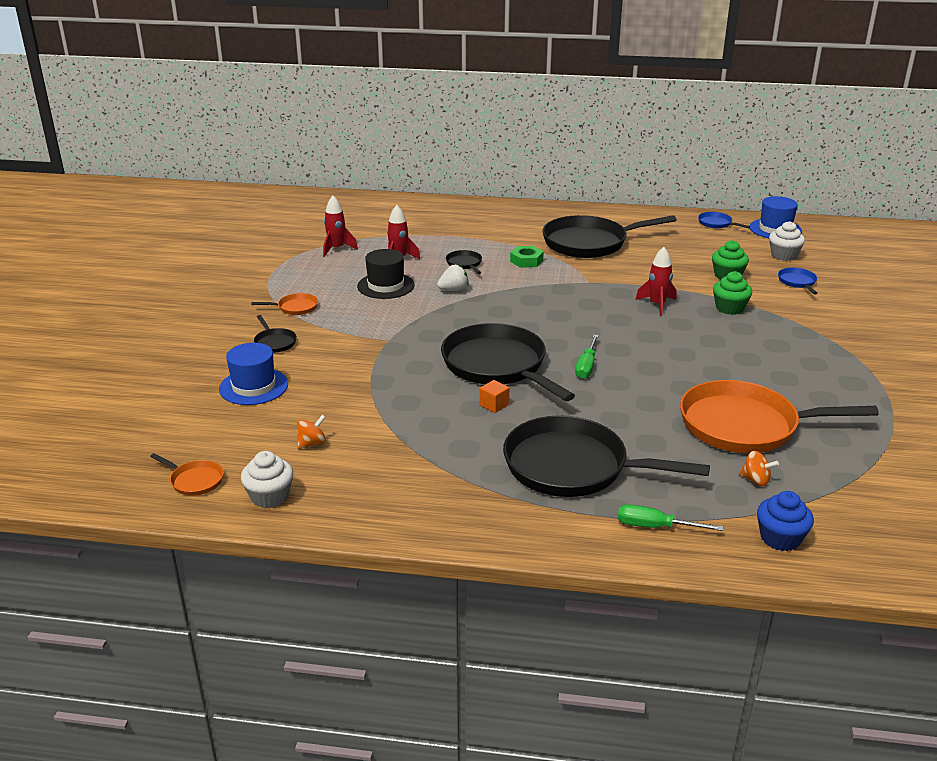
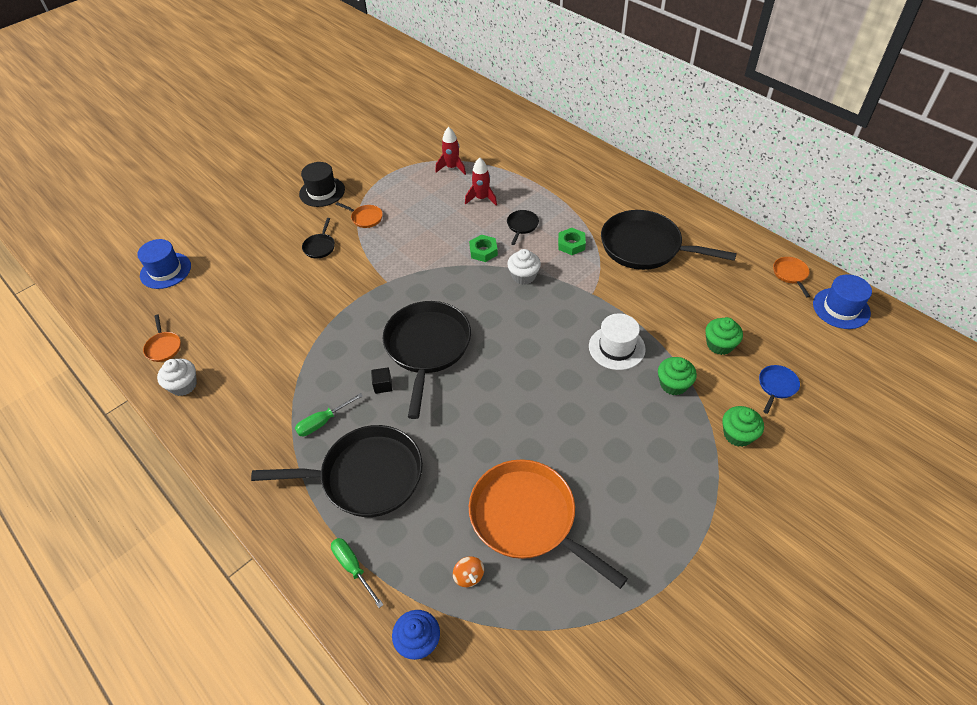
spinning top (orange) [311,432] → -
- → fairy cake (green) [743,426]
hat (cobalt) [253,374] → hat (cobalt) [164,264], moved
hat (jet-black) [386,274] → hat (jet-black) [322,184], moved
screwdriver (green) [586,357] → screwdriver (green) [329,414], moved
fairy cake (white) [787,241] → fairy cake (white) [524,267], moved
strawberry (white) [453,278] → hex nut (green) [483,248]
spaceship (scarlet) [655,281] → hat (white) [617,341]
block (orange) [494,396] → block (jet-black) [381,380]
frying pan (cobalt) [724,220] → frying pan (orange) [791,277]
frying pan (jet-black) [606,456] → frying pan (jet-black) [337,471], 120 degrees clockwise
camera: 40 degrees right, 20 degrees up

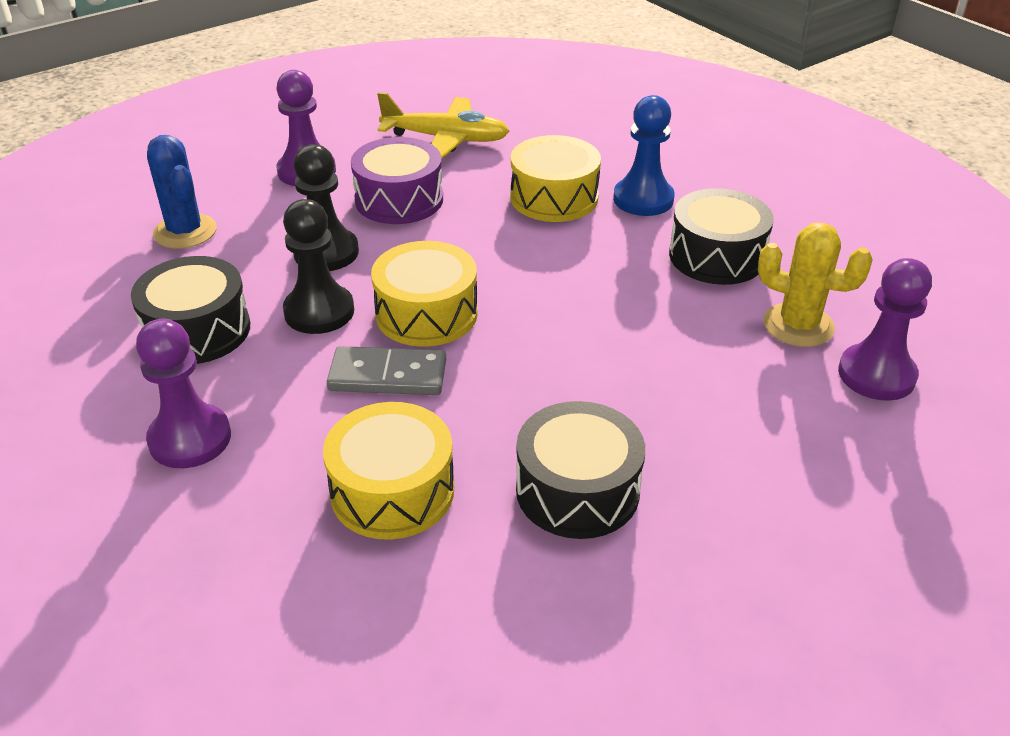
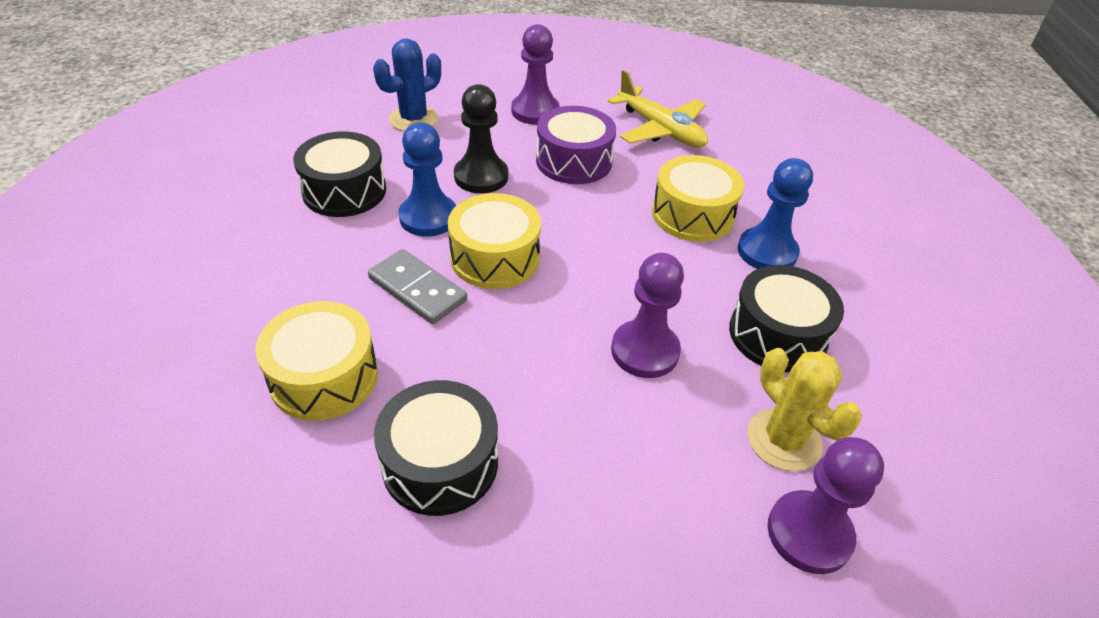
pawn (royal purple) [183,393] → pawn (royal purple) [647,315], moved
pawn (jet-black) [318,266] → pawn (cobalt) [427,179]
cactus (cobalt) [182,192] → cactus (cobalt) [407,85], 45 degrees clockwise
camera: 35 degrees right, 5 degrees up

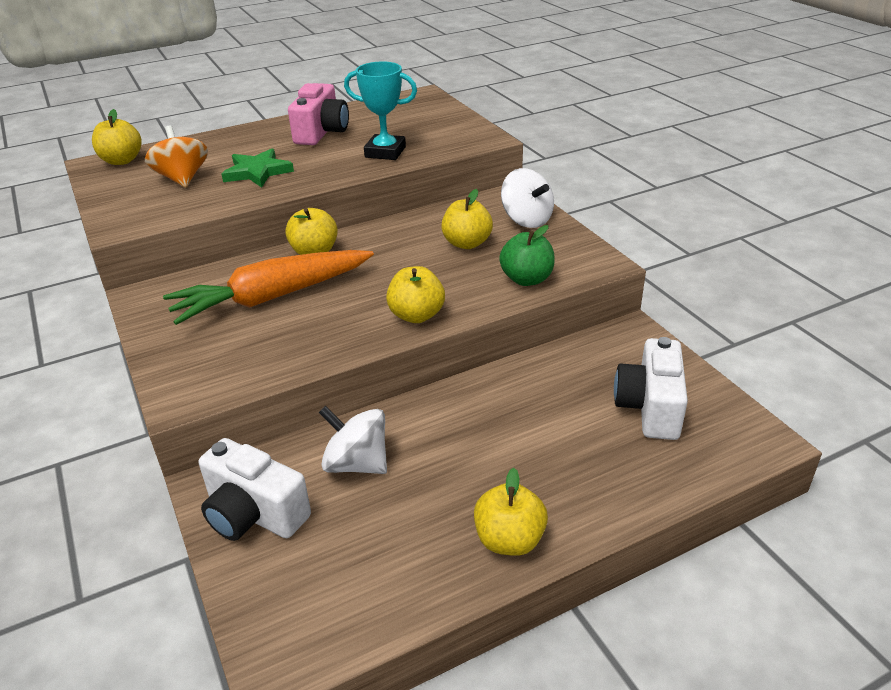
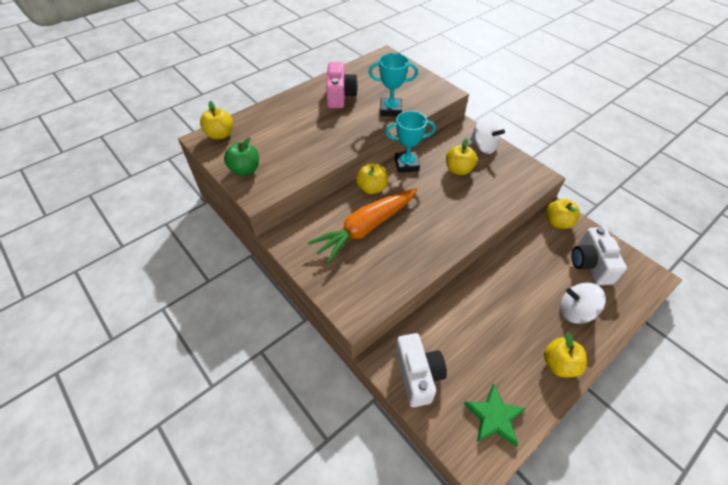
spinning top (orange) [176,156] → -
- → trophy (aqua) [410,142]
star shape (green) [258,168] → star shape (green) [495,415], moved
spinning top (white) [353,440] → spinning top (white) [583,303], moved
apple fruit (golden) [415,294] → apple fruit (golden) [563,213], moved
apple fruit (green) [527,255] → apple fruit (green) [241,156], moved
compact camera (white) [255,489] → compact camera (white) [421,370], 120 degrees counterclockwise
camera: 15 degrees left, 15 degrees up

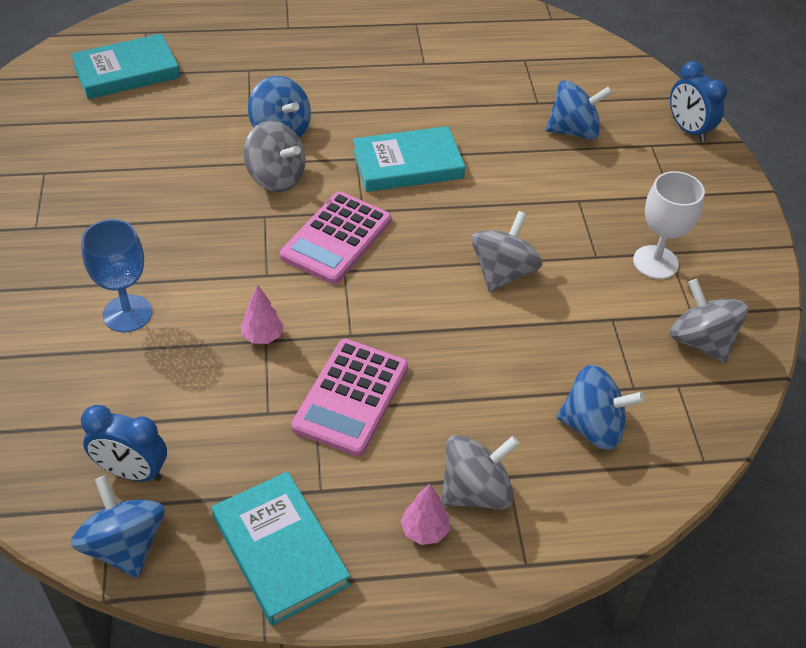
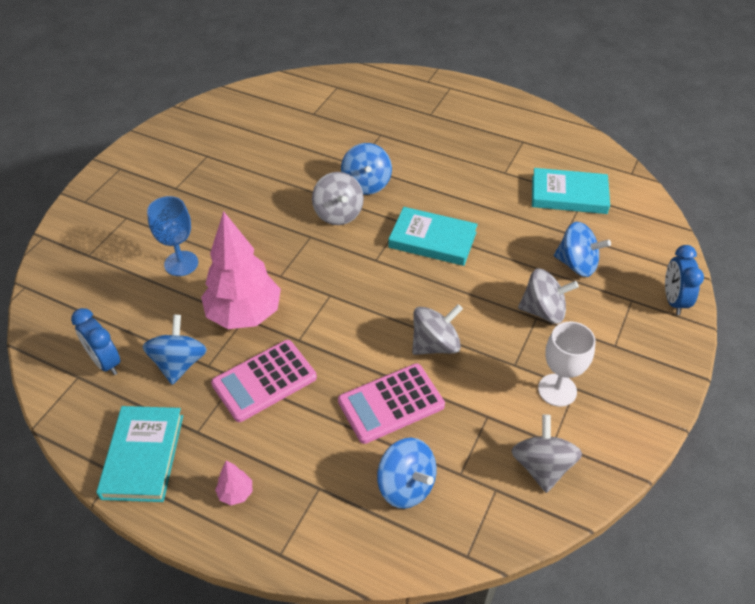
book (aqua) [125,66] → book (aqua) [571,191], moved
spinning top (cobalt) [118,526] → spinning top (cobalt) [174,349], moved
adding machine (rosy) [335,237] → adding machine (rosy) [391,403], moved
spinning top (ash-grey) [480,472] → spinning top (ash-grey) [548,296], moved
tree (rosy) [262,314] → tree (rosy) [241,270], x2.49
camera: 35 degrees right, 0 degrees up

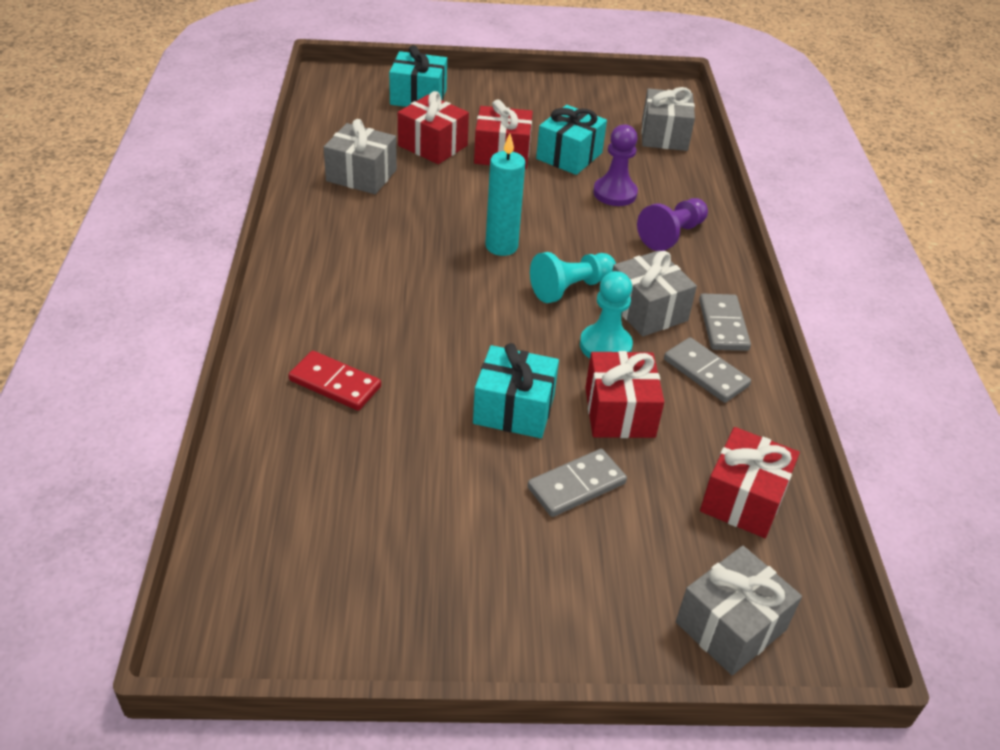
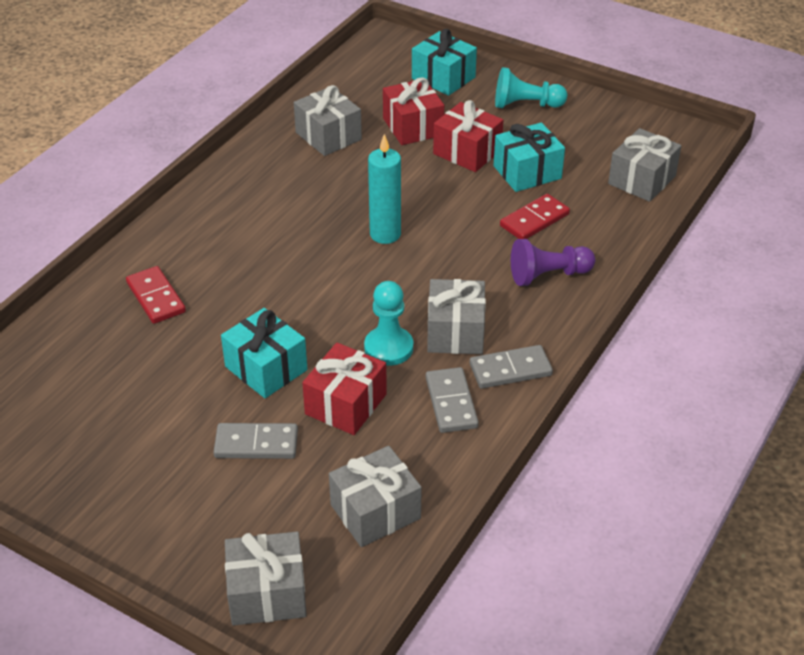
pawn (aqua) [573,277] → pawn (aqua) [531,87], moved
pawn (royal purple) [615,165] → domino tile (scarlet) [535,216]
gift (scarlet) [750,482] → gift (ash-grey) [375,496]
domino tile (ash-grey) [725,322] → domino tile (ash-grey) [511,367], 45 degrees clockwise
camera: 35 degrees right, 0 degrees up

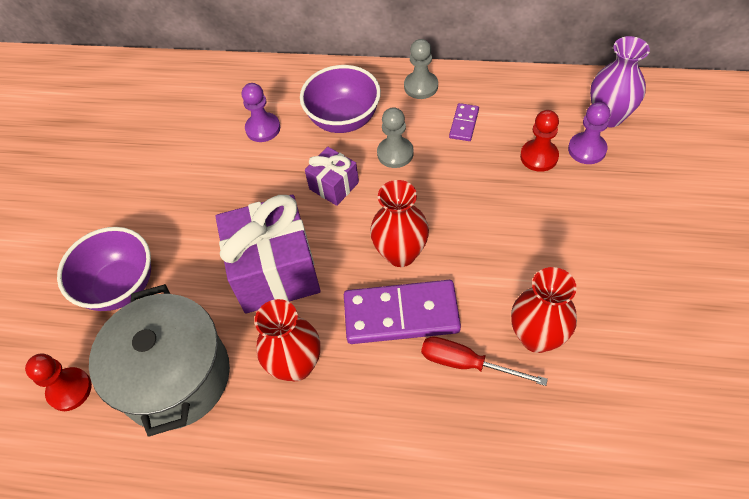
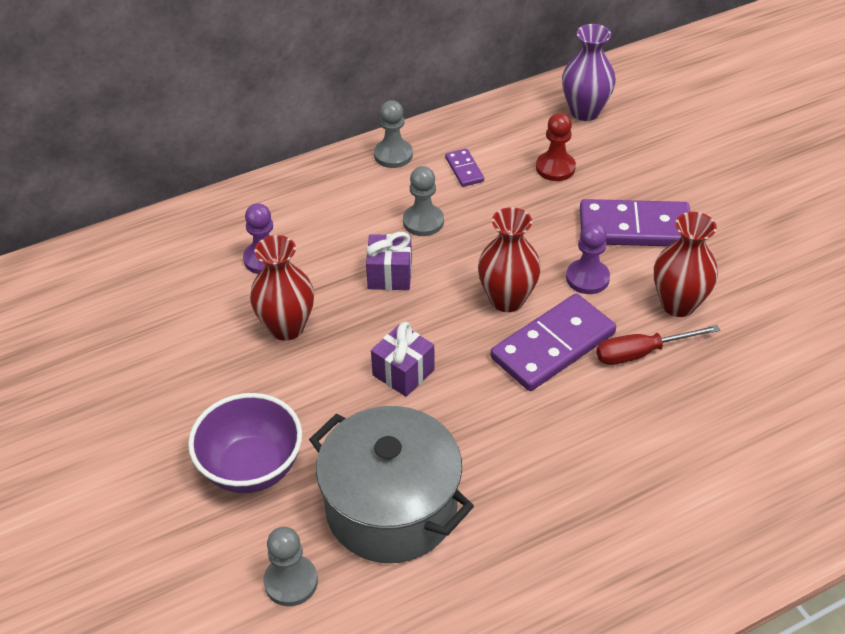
bowl (royal purple) [340,99] → -
- → domino tile (royal purple) [635,222]
flower vase (scarlet) [287,340] → flower vase (scarlet) [282,288], moved
pawn (royal purple) [589,133] → pawn (royal purple) [588,258], moved
pawn (scarlet) [58,382] → pawn (ash-grey) [291,566]
gift (royal purple) [268,254] → gift (royal purple) [403,359], x0.51
camera: 40 degrees left, 10 degrees down

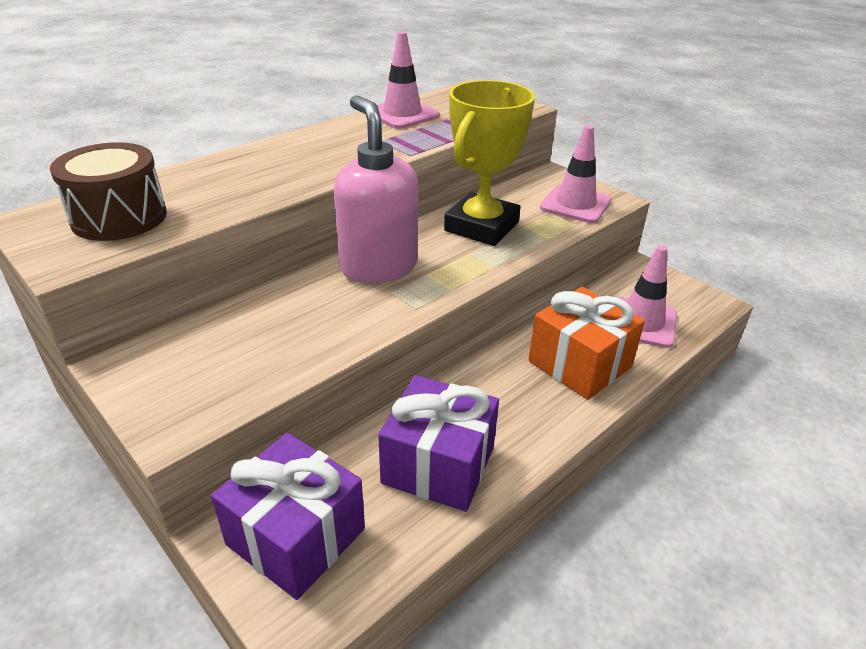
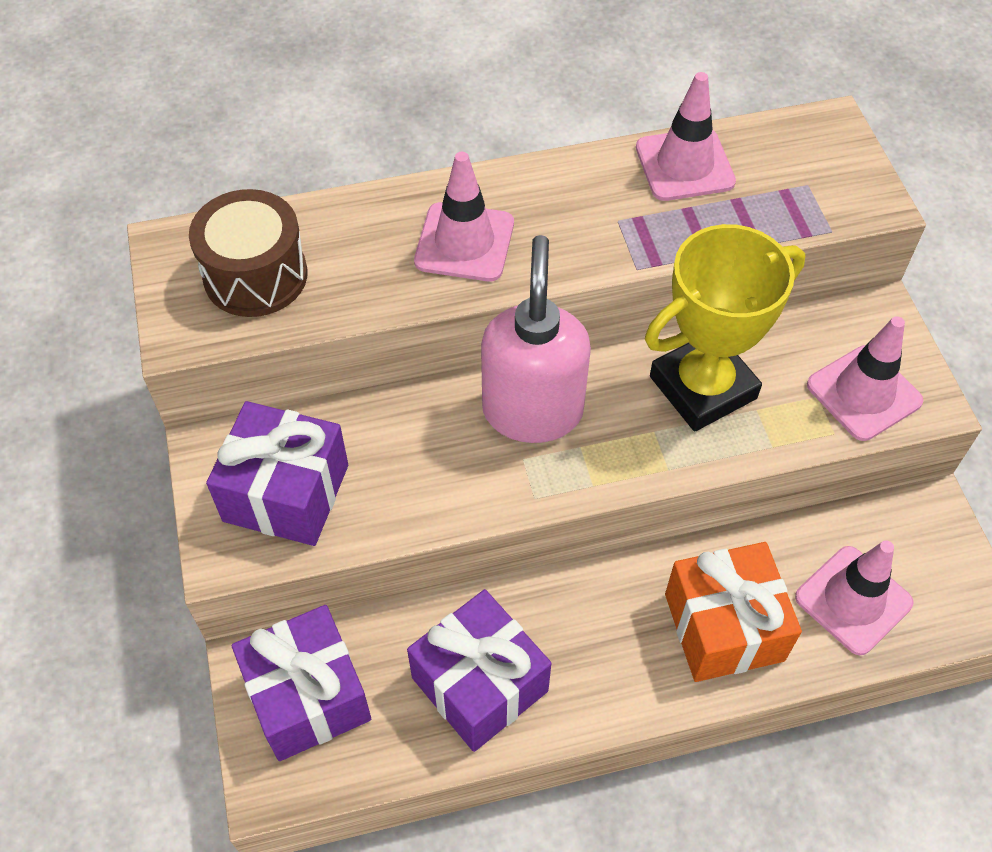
- → gift (royal purple) [277,473]
- → road cone (rosy) [464,216]
camera: 30 degrees right, 20 degrees up

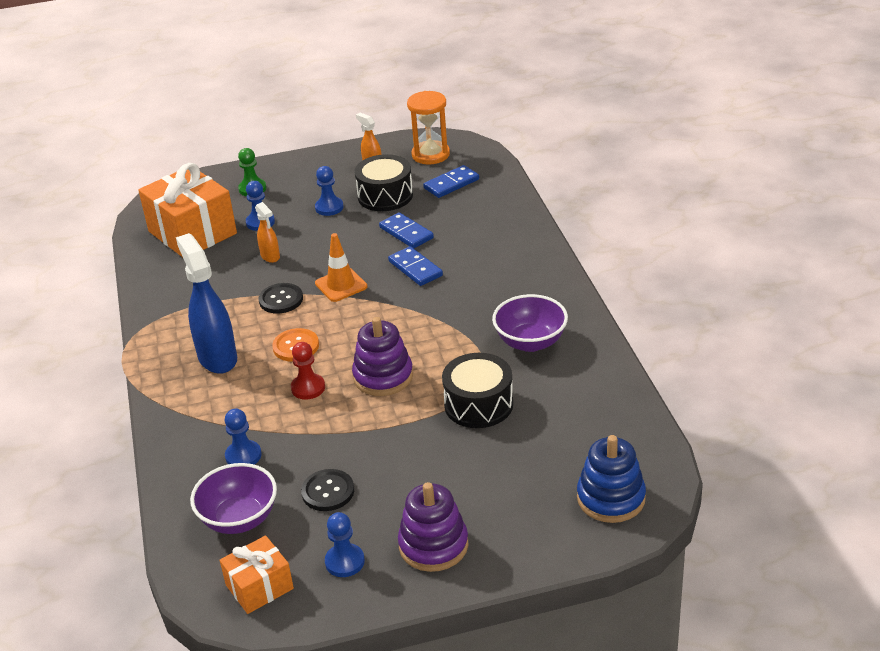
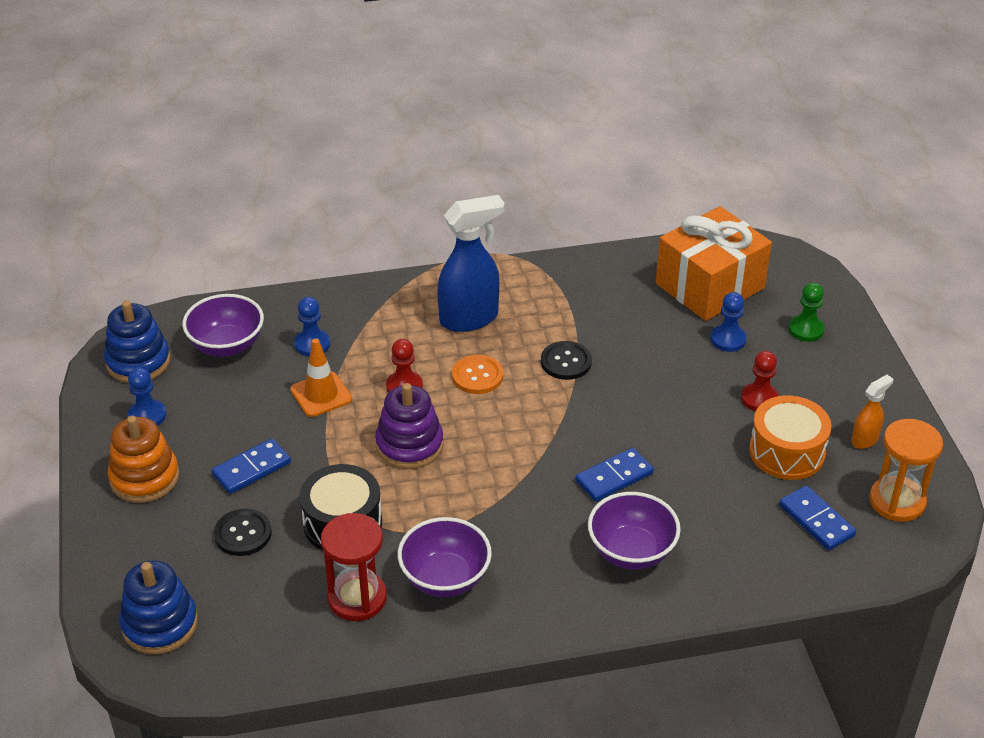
spray bottle (orange) [267,232] → -
- → sand timer (scarlet) [354,567]
- → bowl (royal purple) [634,531]
shirt button (jet-black) [327,490] → shirt button (jet-black) [243,532], moved
road cone (orange) [341,267] → road cone (orange) [321,377], moved
domino tile (cobalt) [406,230] → domino tile (cobalt) [251,466], moved
gift (orange) [257,574] → ring stacker (cobalt) [137,341]
pawn (cobalt) [329,191] → pawn (scarlet) [760,381]
toy drum (jet-black) [384,182] → toy drum (orange) [790,437]
ring stacker (royal purple) [433,527] → ring stacker (orange) [143,459]
camera: 90 degrees right, 5 degrees up

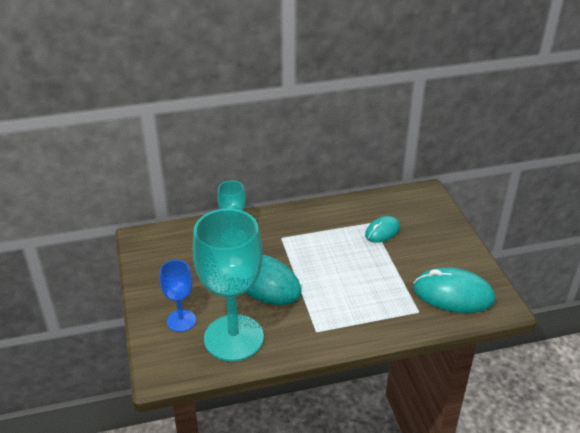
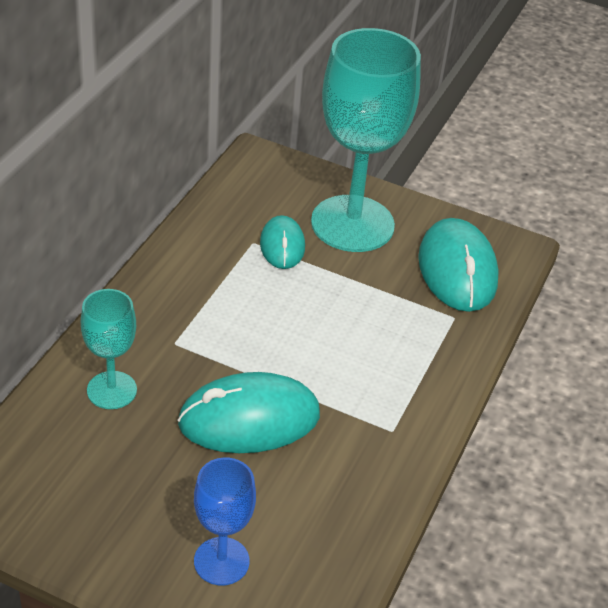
goblet (aqua) [228,285] → goblet (aqua) [366,140], moved
mouse (aqua) [454,290] → mouse (aqua) [458,265], 60 degrees counterclockwise
camera: 55 degrees left, 5 degrees up

